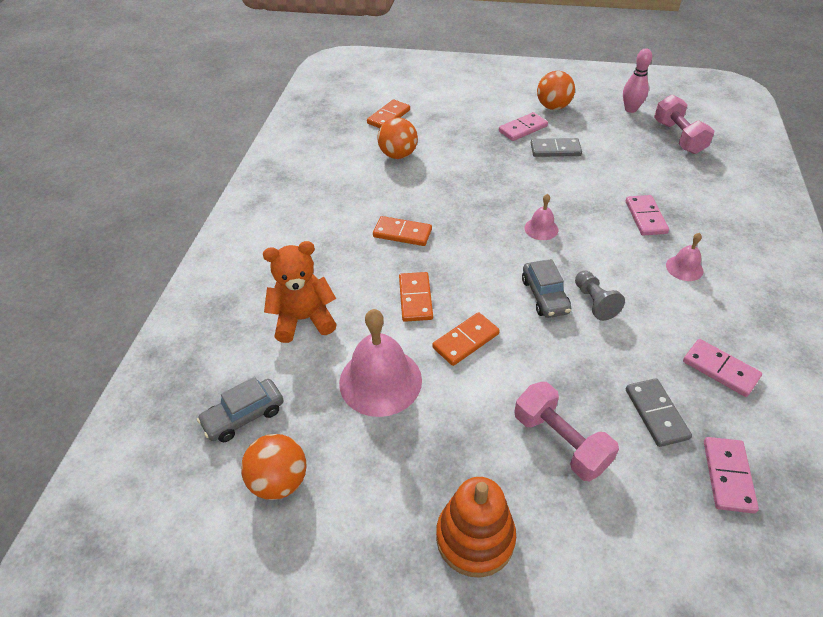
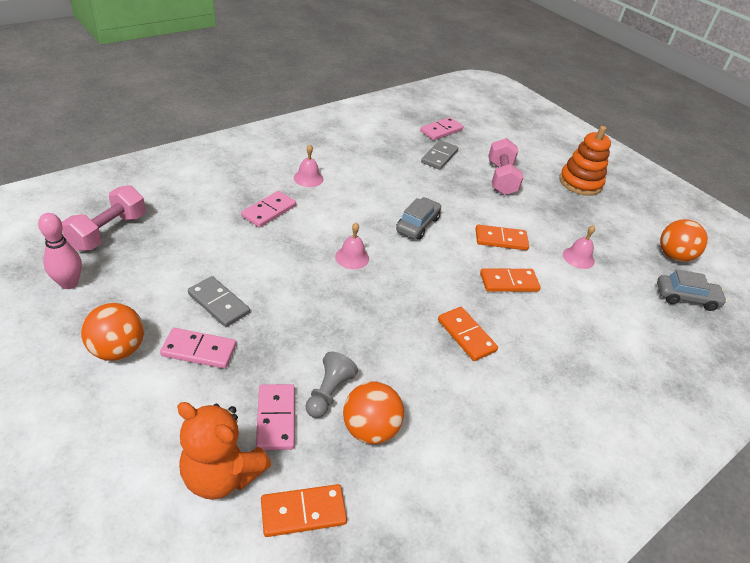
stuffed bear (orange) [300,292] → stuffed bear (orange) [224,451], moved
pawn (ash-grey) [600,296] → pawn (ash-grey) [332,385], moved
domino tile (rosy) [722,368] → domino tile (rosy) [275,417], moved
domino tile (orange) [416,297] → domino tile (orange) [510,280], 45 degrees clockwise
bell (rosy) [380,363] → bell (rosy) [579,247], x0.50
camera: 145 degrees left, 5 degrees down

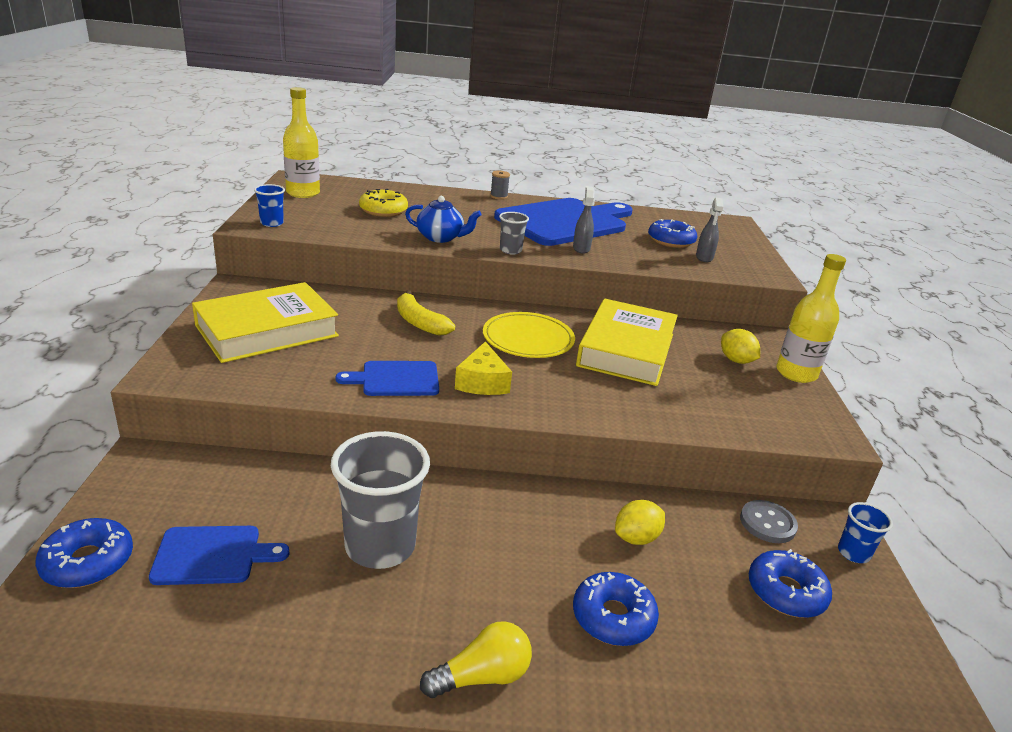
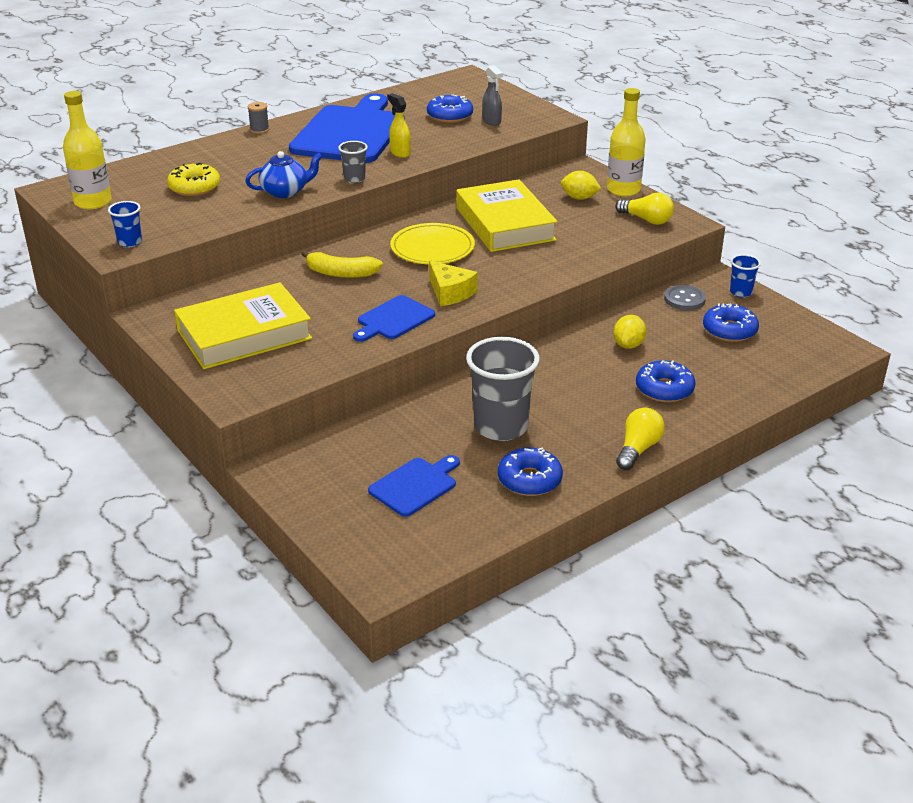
- → bulb (golden) [644,208]
doughnut (cobalt) [84,553] → doughnut (cobalt) [530,471], moved
spray bottle (ash-grey) [584,220] → spray bottle (golden) [399,125]
book (golden) [265,322] → book (golden) [243,325], 45 degrees clockwise
camera: 35 degrees left, 5 degrees up

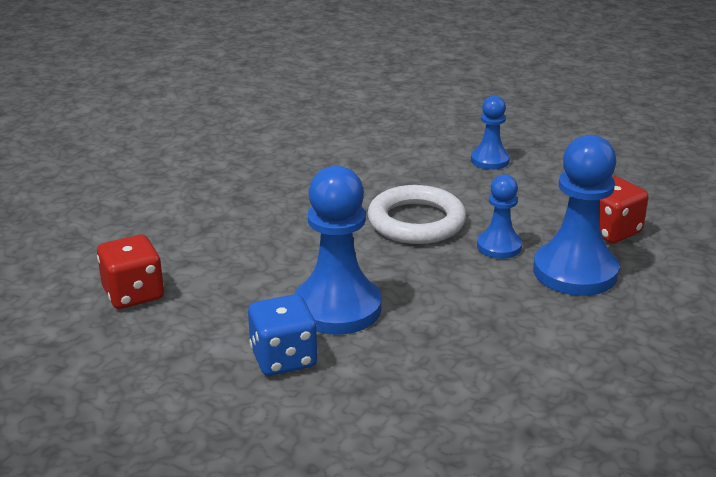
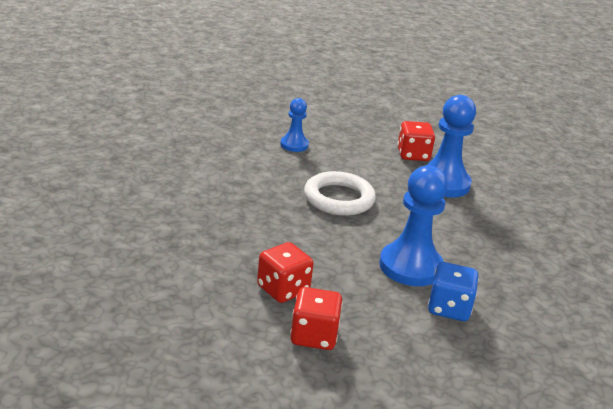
pawn (cobalt) [499,216] → -
- → game die (scarlet) [285,272]
camera: 60 degrees left, 0 degrees up

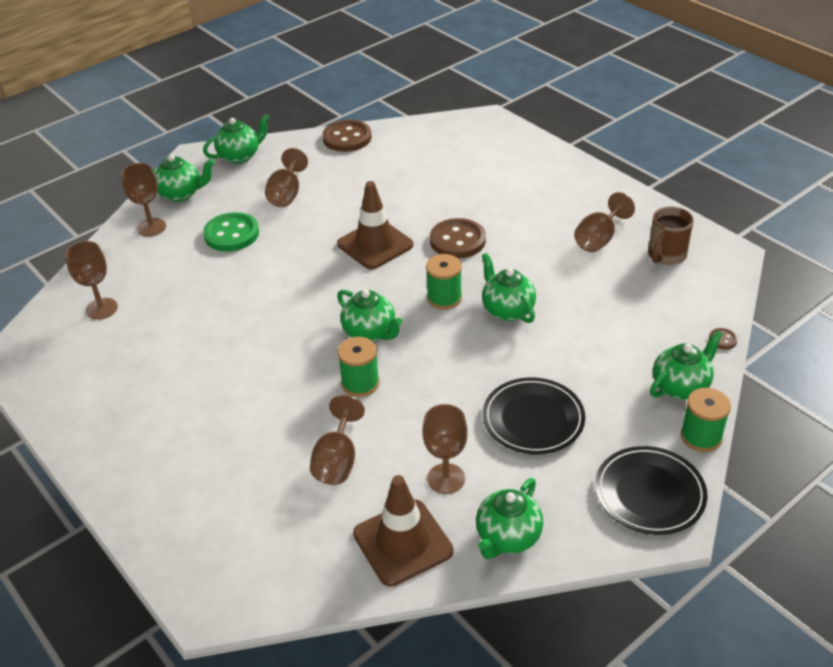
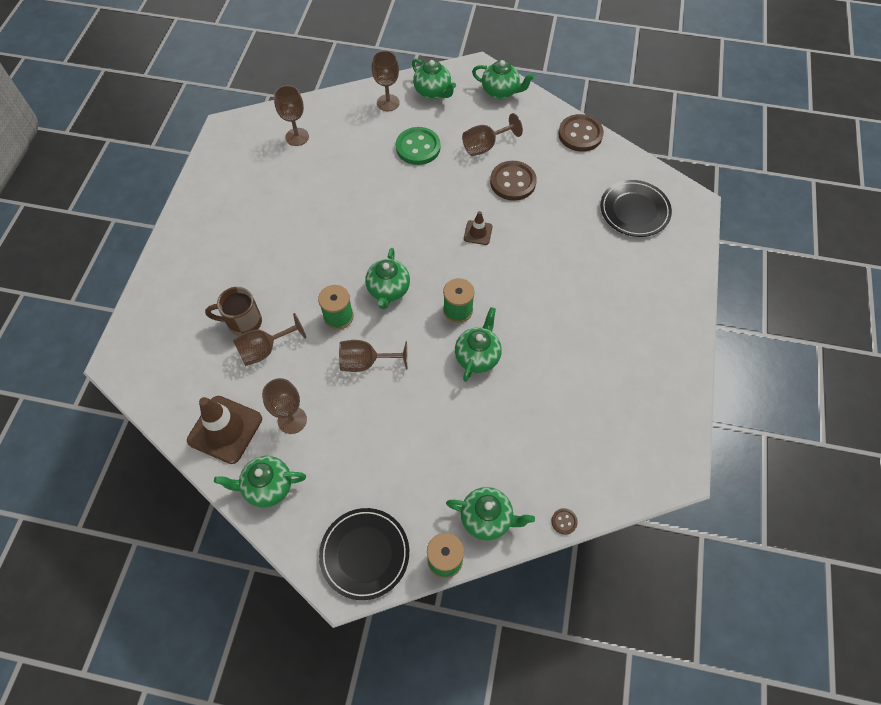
shirt button (dark brown) [458,238] → shirt button (dark brown) [513,181], moved
dinner plate (jet-black) [534,415] → dinner plate (jet-black) [636,208], moved
goblet (dark brown) [604,222] → goblet (dark brown) [373,356], moved
coffee mug (dark brown) [671,236] → coffee mug (dark brown) [233,311], moved
road cone (dark brown) [375,225] → road cone (dark brown) [478,228], x0.51
camera: 50 degrees right, 20 degrees up

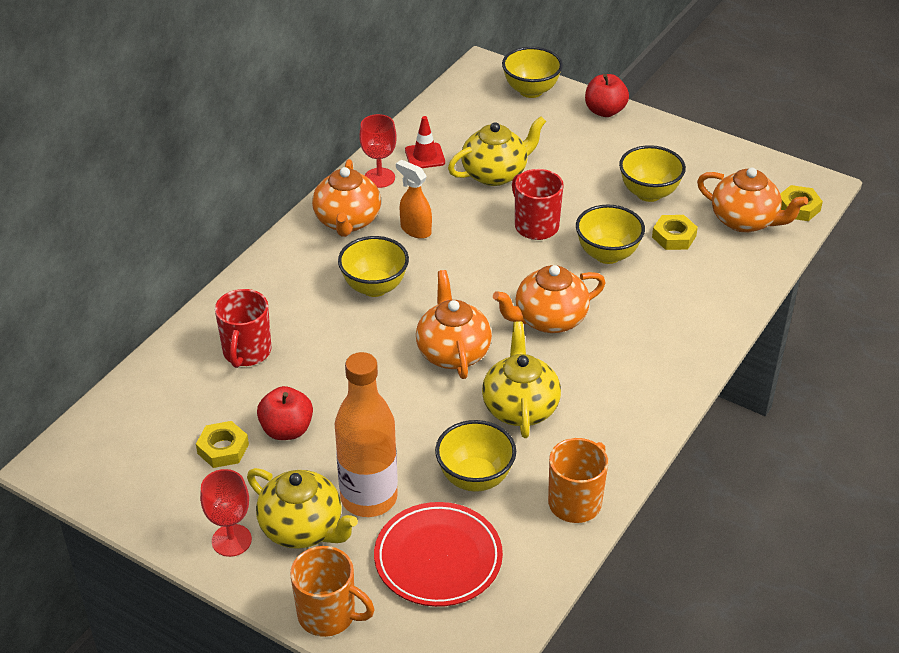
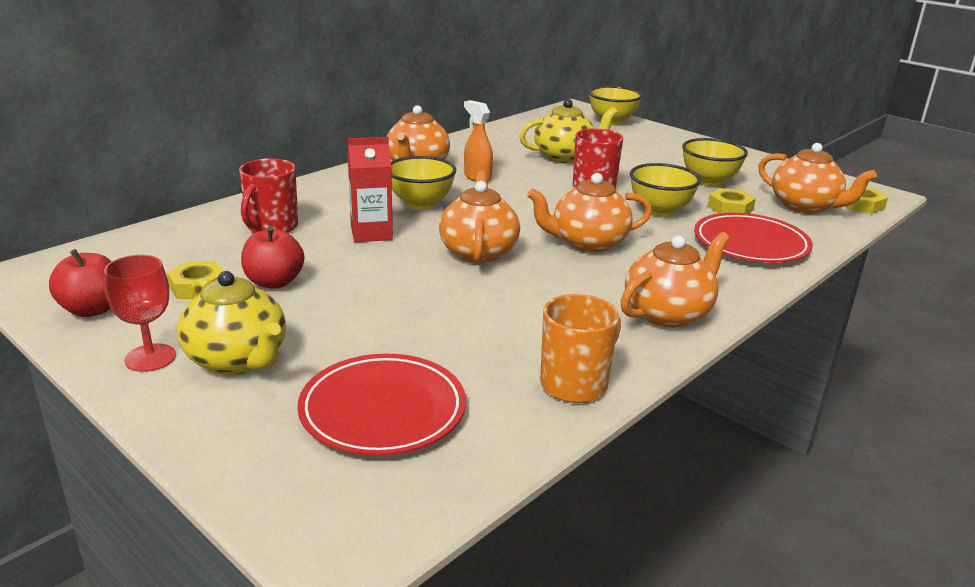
coffee mug (orange) [332,591] → -
drink bottle (orange) [366,434] → -
goblet (scarlet) [378,151] → -
road cone (scarlet) [425,142] → -
bowl (golden) [475,456] → -
tea pot (golden) [521,379] → -
- → milk carton (scarlet) [370,189]
- → tea pot (orange) [675,280]
- → dinner plate (scarlet) [753,238]
apple fruit (scarlet) [607,95] → apple fruit (scarlet) [80,283], moved
camera: 10 degrees right, 15 degrees down

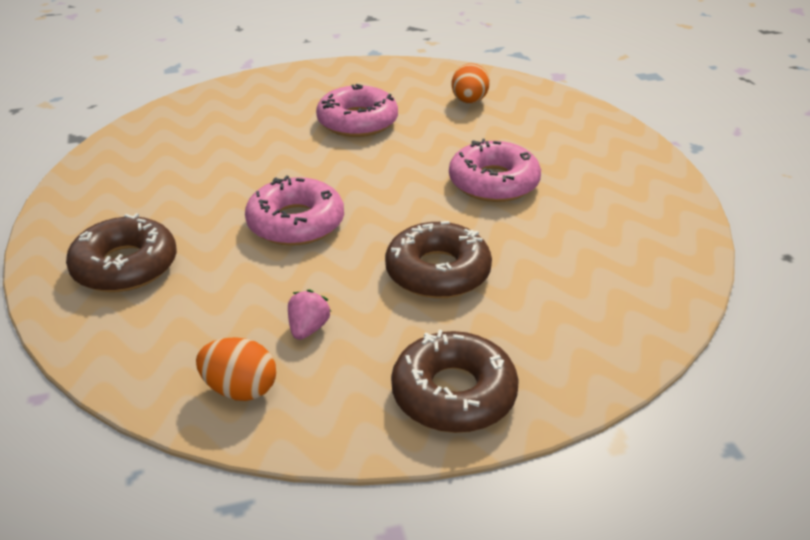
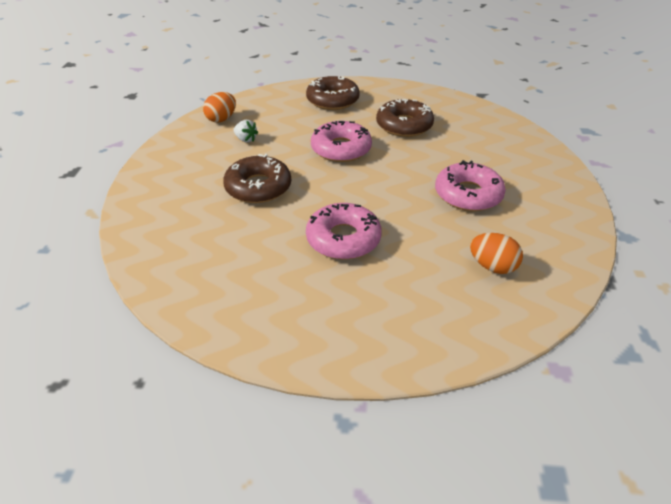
doughnut (dark brown) [455,381] → doughnut (dark brown) [405,118], moved
strawberry (rosy) [309,314] → strawberry (white) [245,131]
camera: 110 degrees right, 5 degrees up

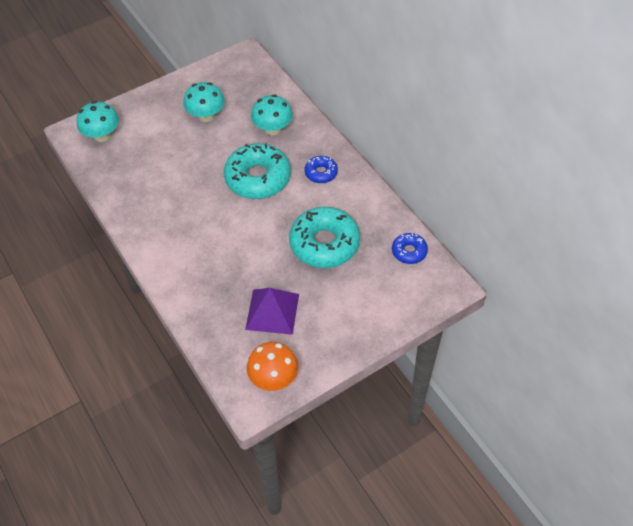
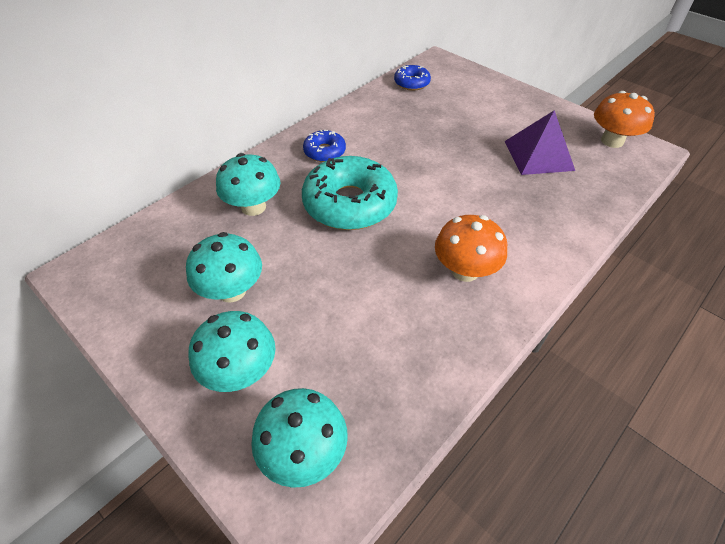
doughnut (aqua) [324,237] → -
- → fungus (aqua) [232,351]
- → fungus (orange) [471,248]
camera: 105 degrees left, 5 degrees down

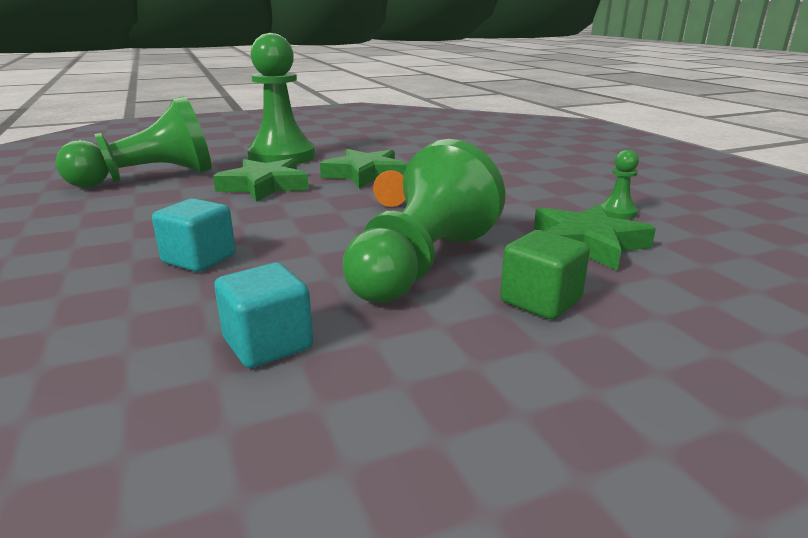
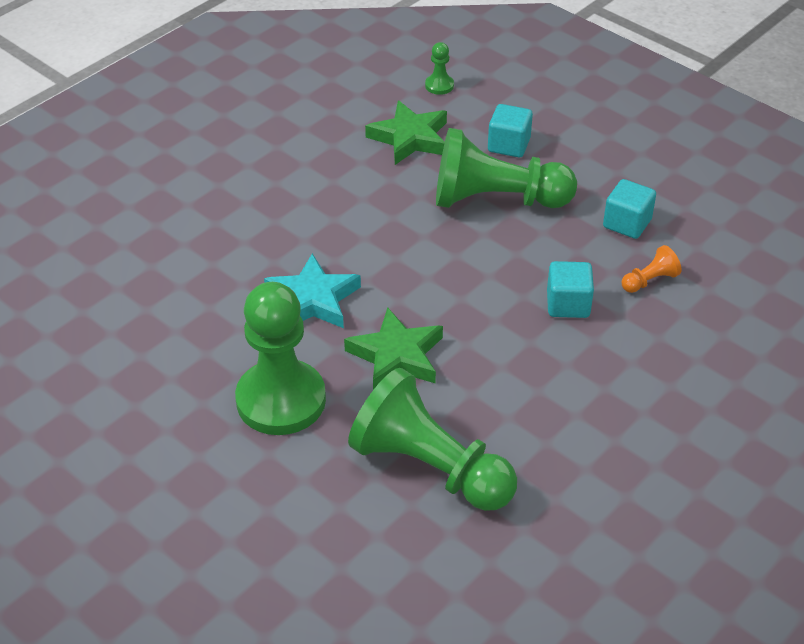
pawn (orange) [389,188] → pawn (orange) [651,269], moved
pawn (green) [619,184] → pawn (green) [439,68], moved
star shape (green) [363,168] → star shape (aqua) [312,290]
block (green) [545,274] → block (aqua) [510,130]
camera: 115 degrees left, 20 degrees up

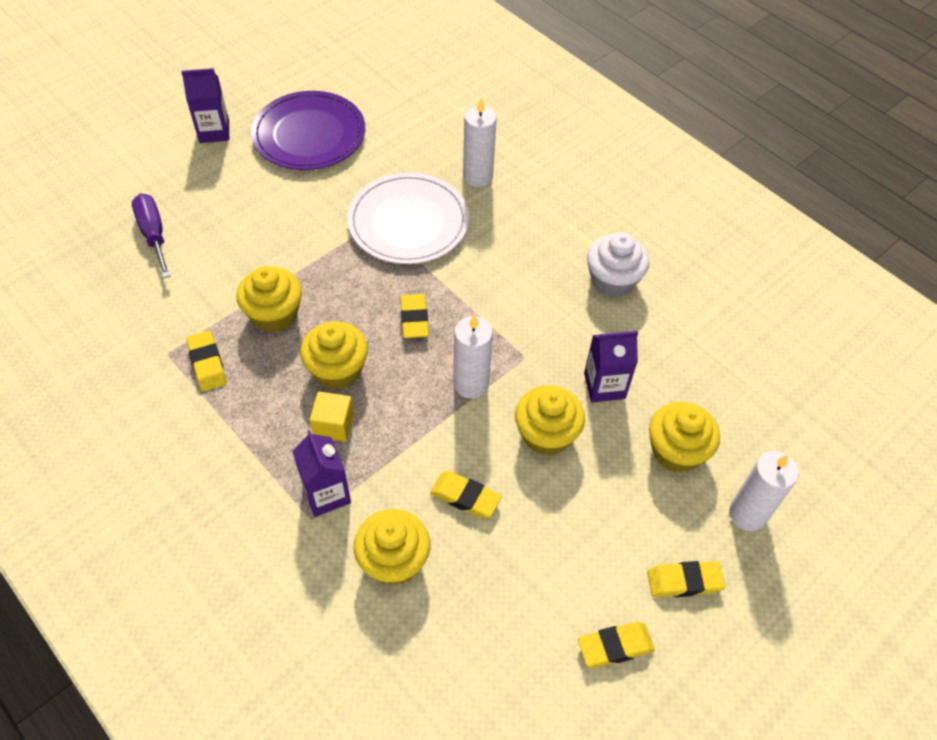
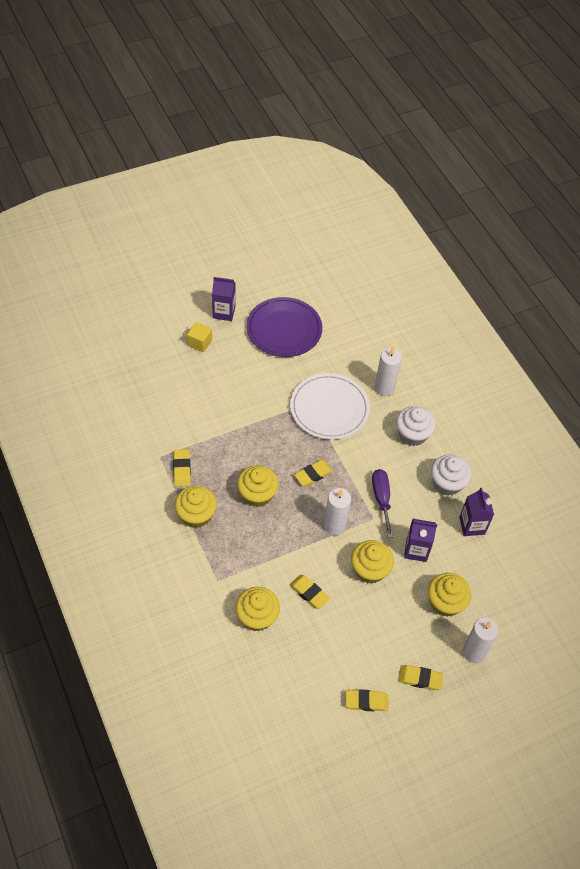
- → fairy cake (white) [416,426]
screwdriver (royal purple) [151,236] → screwdriver (royal purple) [382,503], moved
fairy cake (golden) [269,299] → fairy cake (golden) [196,507], moved
milk carton (royal purple) [321,473] → milk carton (royal purple) [476,512], moved
block (golden) [331,417] → block (golden) [199,337], moved
eraser (golden) [414,316] → eraser (golden) [313,473], 45 degrees clockwise
camera: 15 degrees right, 0 degrees up

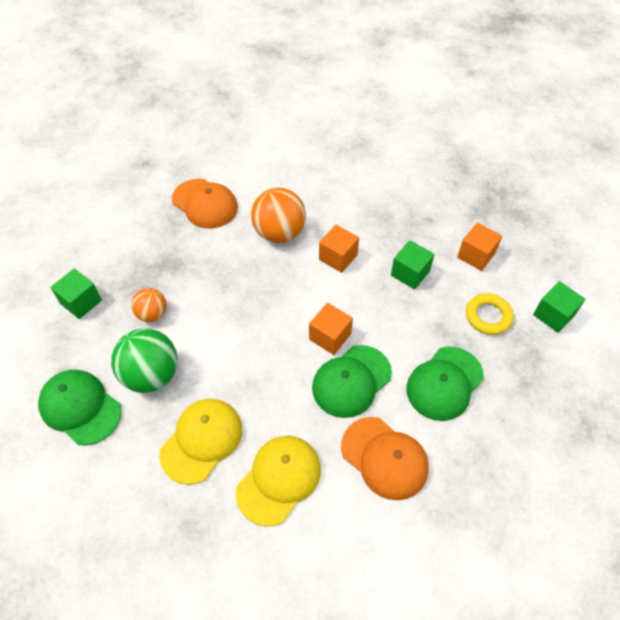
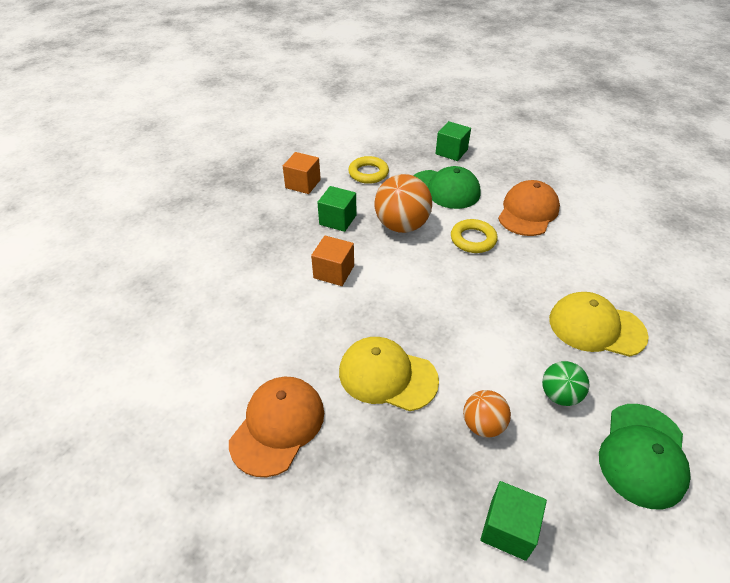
block (orange) [331,329] → -
cap (golden) [278,481] → cap (golden) [389,374], moved
sphere (orange) [278,215] → sphere (orange) [403,203], moved
block (green) [559,307] → block (green) [453,141], moved
cap (green) [352,381] → ring (golden) [474,236]
sphere (green) [144,361] → sphere (green) [566,383], x0.58
camera: 105 degrees left, 10 degrees down

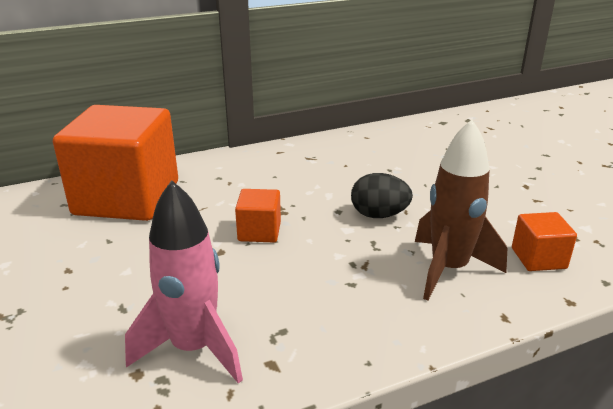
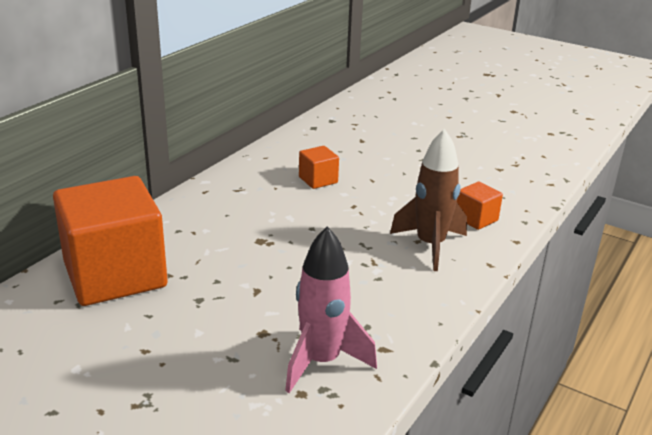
egg (jet-black) [382,195] → -
block (orange) [258,215] → block (orange) [319,167], moved
camera: 35 degrees left, 0 degrees up

